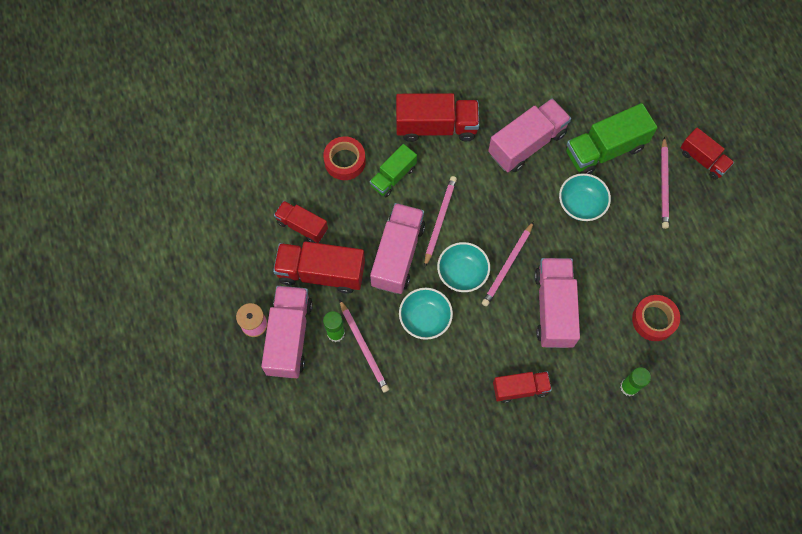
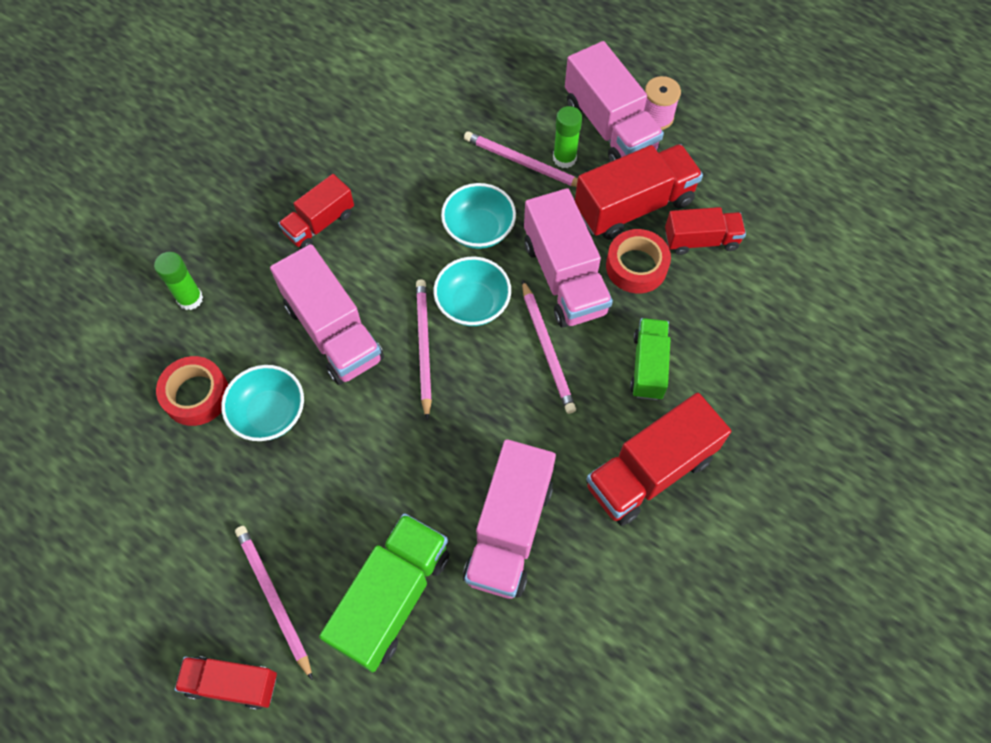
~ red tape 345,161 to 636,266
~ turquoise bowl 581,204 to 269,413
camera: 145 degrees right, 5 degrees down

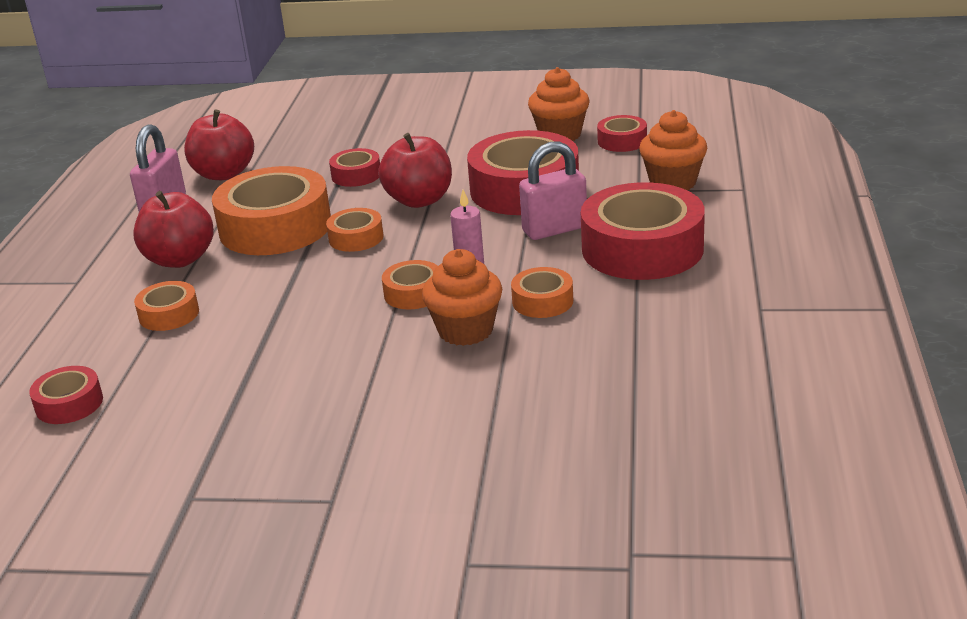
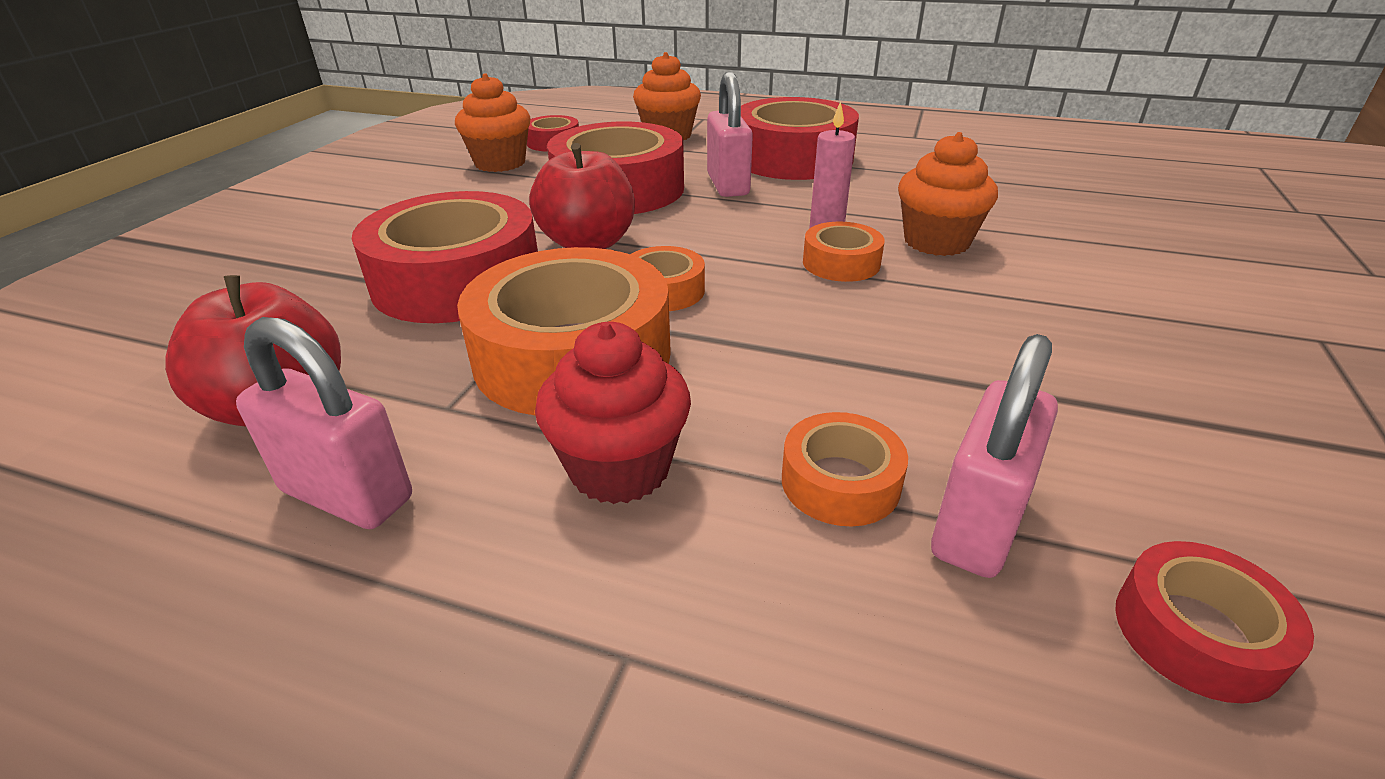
- orange tape 542,301
+ pink padlock 978,524
~ red apple 180,259 to red cupcake 620,468
~ red tape 356,175 = 457,280 x2.10
camera: 80 degrees left, 5 degrees up

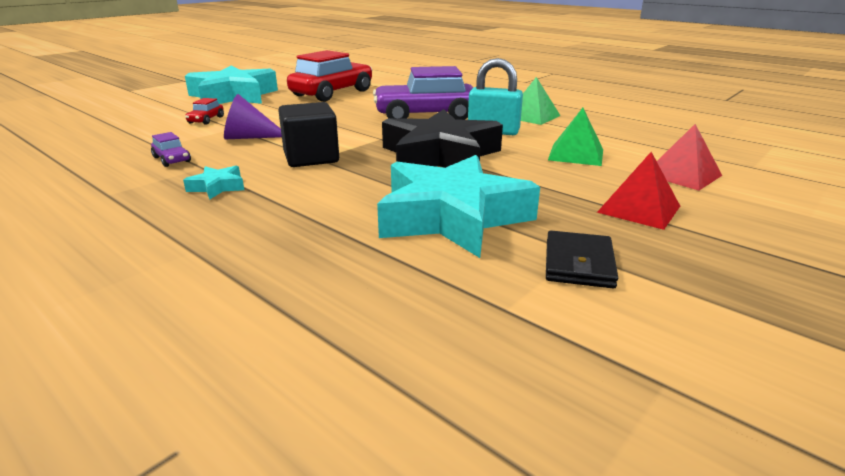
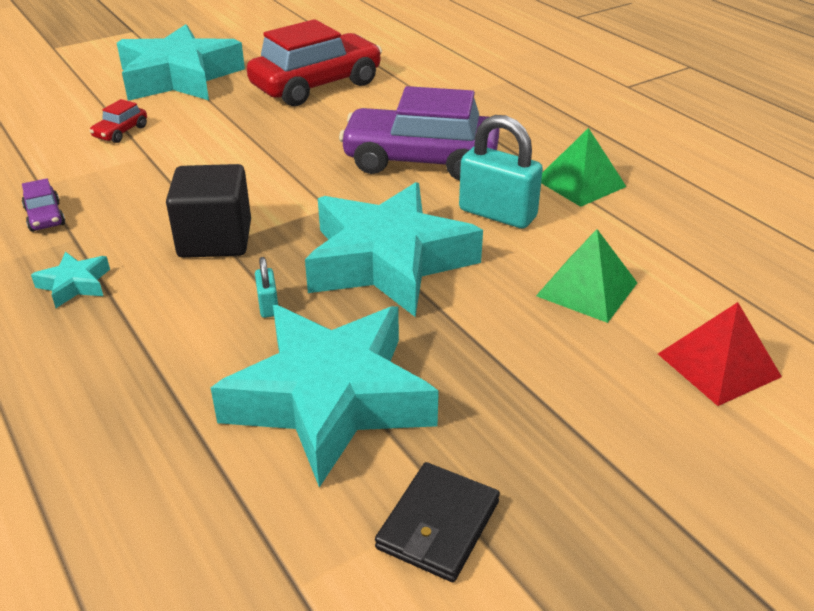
- purple cone 249,137
- red pyramid 638,209
+ turquoise padlock 268,306
~ black star 440,155 to turquoise star 388,261
camera: 15 degrees right, 10 degrees up

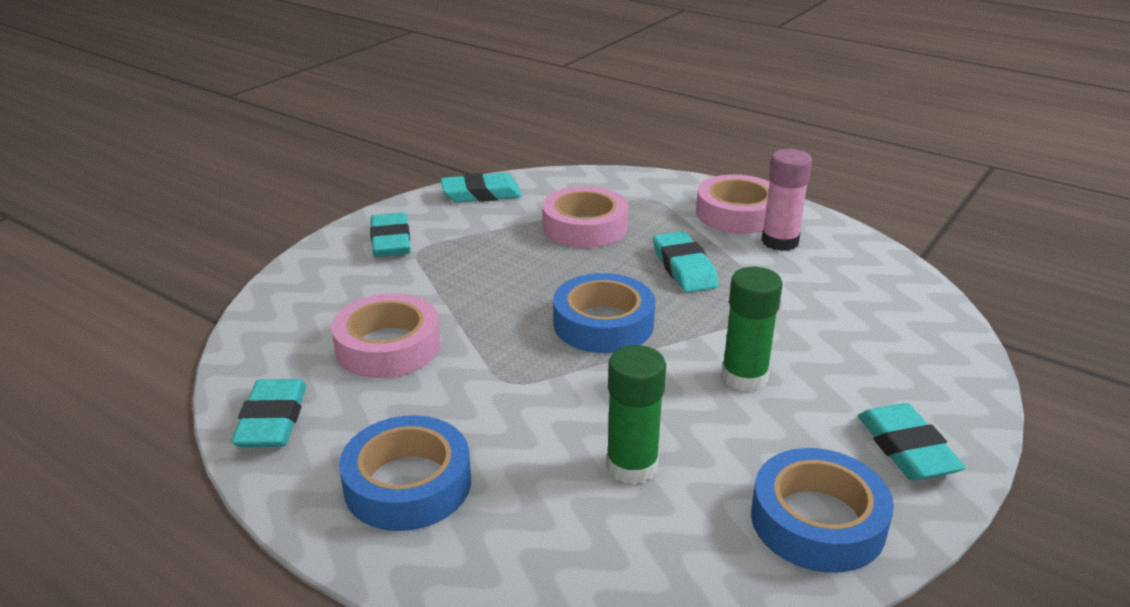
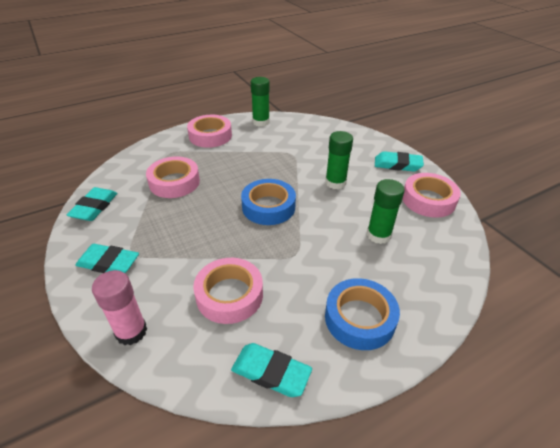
- turquoise eraser 684,268
+ green glue stick 261,122
~ pink glue stick 780,241 to 131,331
~ blue tape 817,521 to pink tape 428,200
camera: 65 degrees left, 10 degrees up

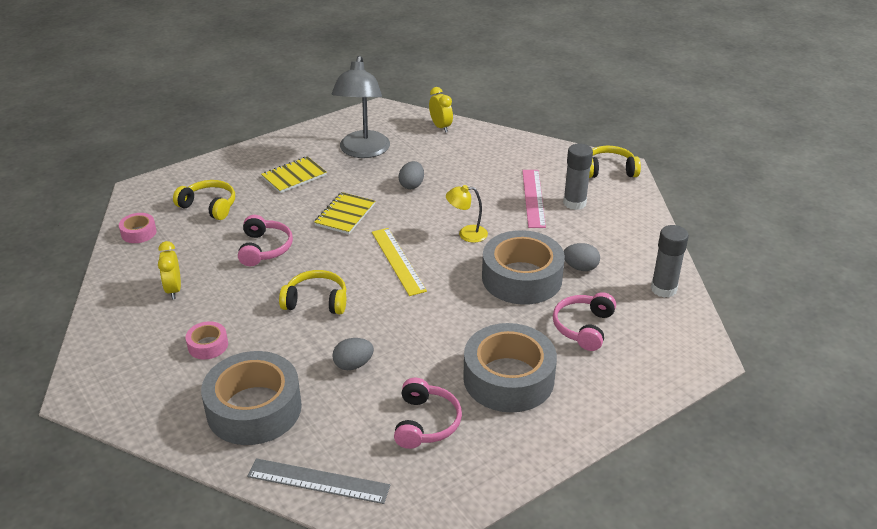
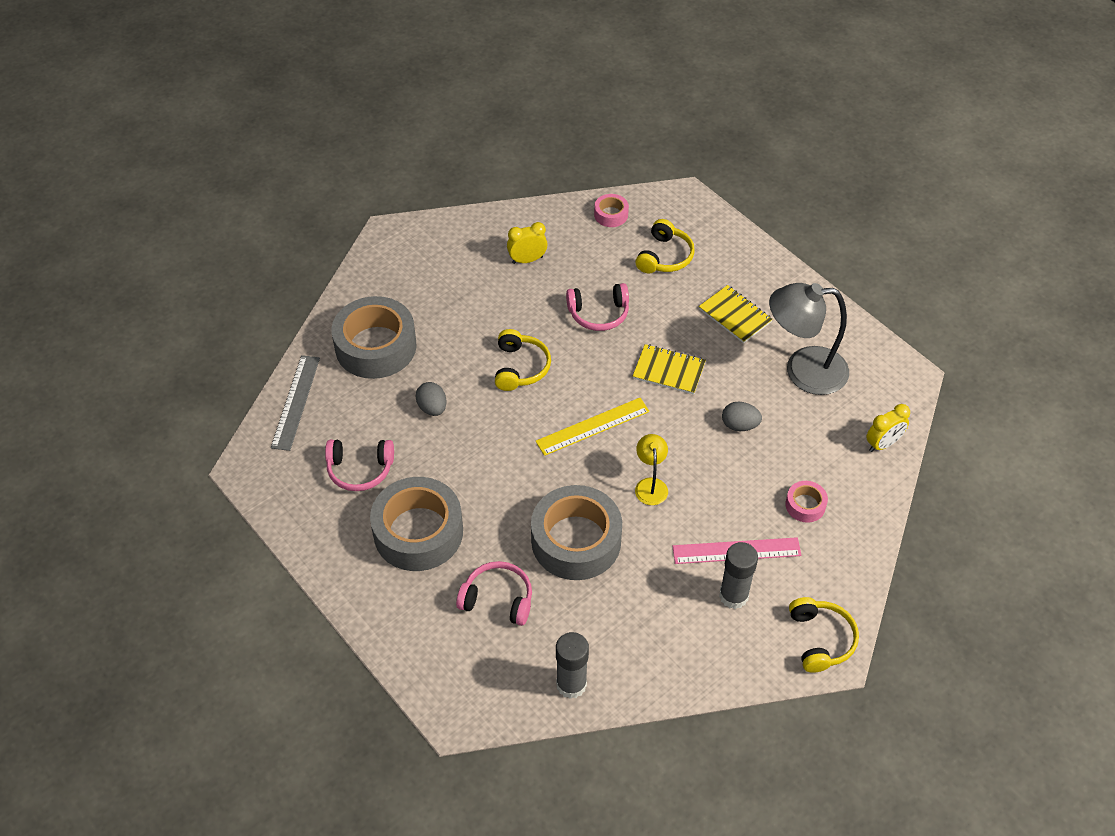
- grey egg 580,267
~ pink tape 208,345 to 805,505
camera: 85 degrees right, 15 degrees up

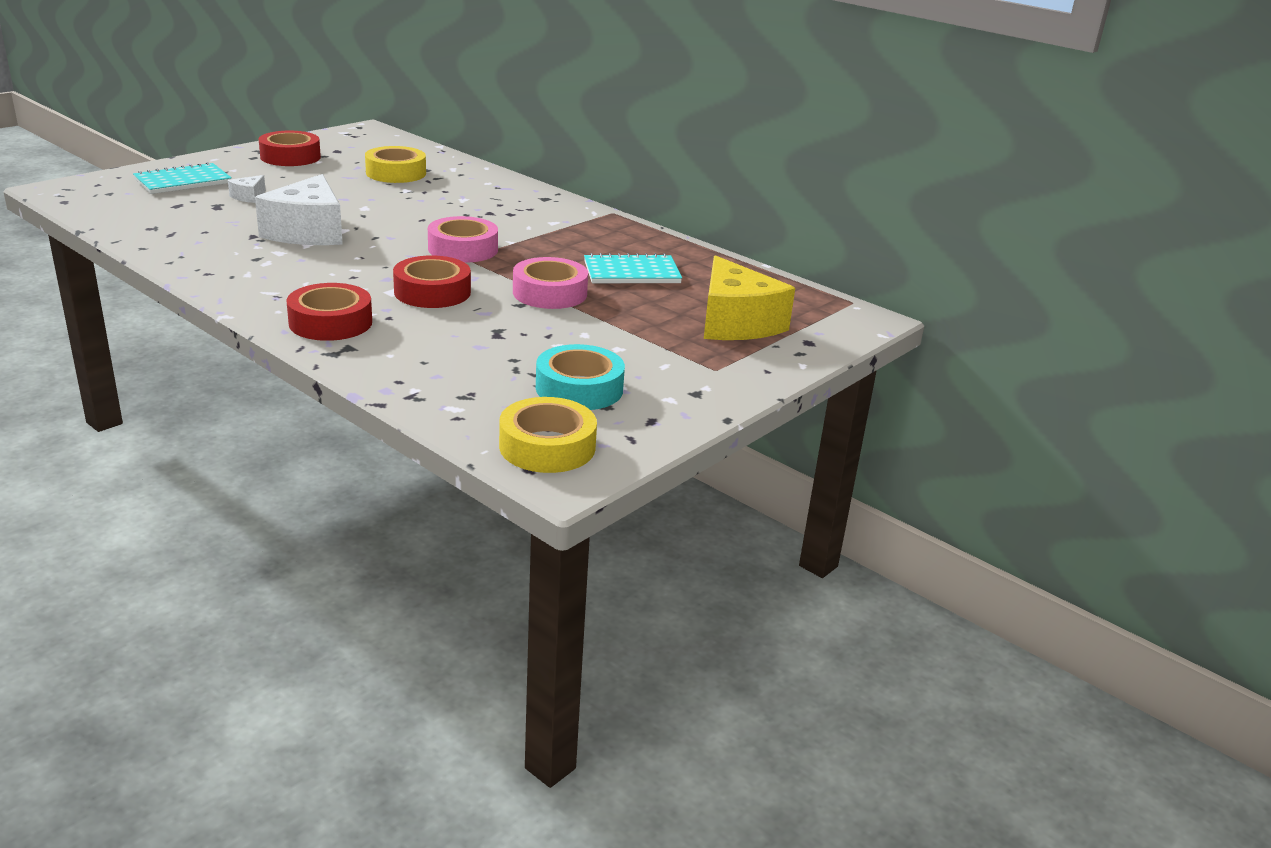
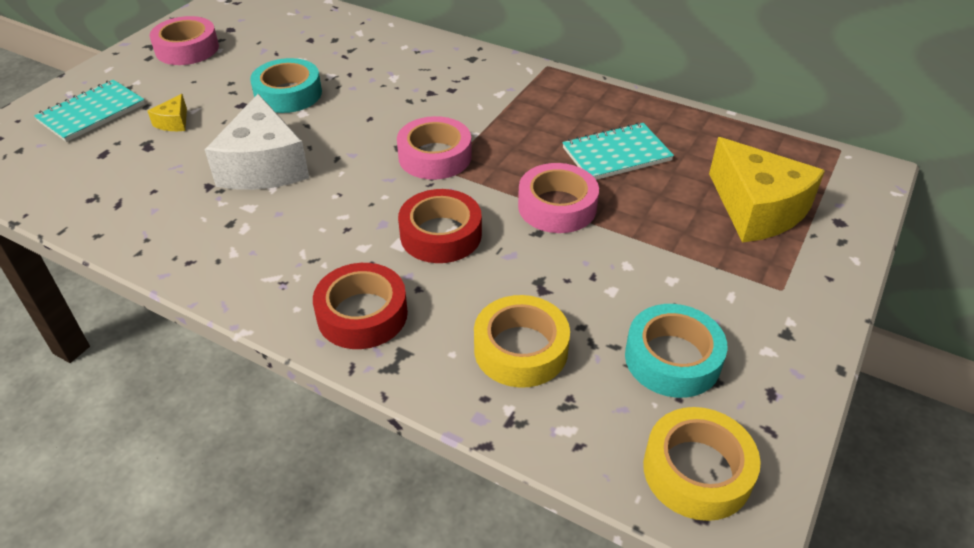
+ turquoise tape 288,94
~ yellow tape 396,173 to 521,349
~ white cheese 249,197 to yellow cheese 174,122
~ red tape 290,157 to pink tape 187,49
camera: 10 degrees left, 15 degrees up

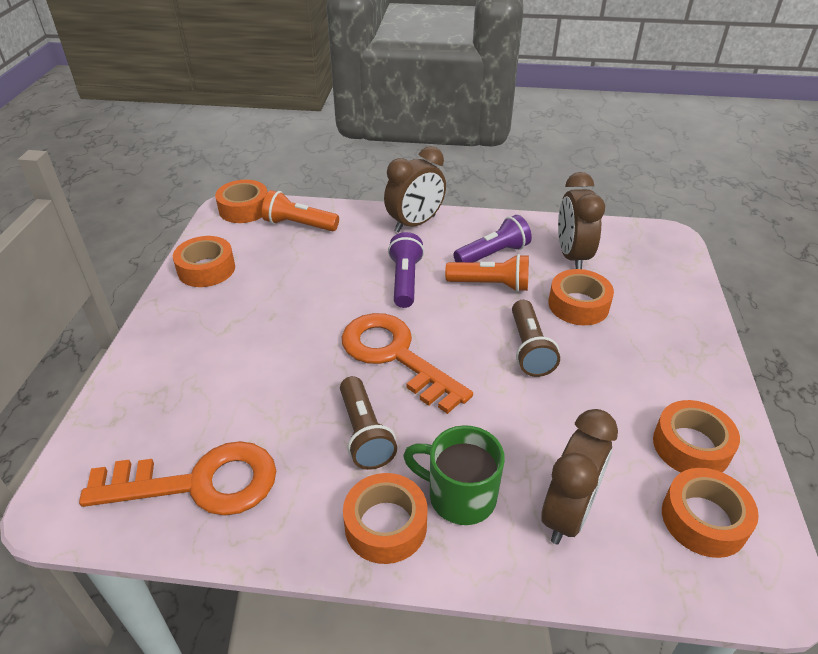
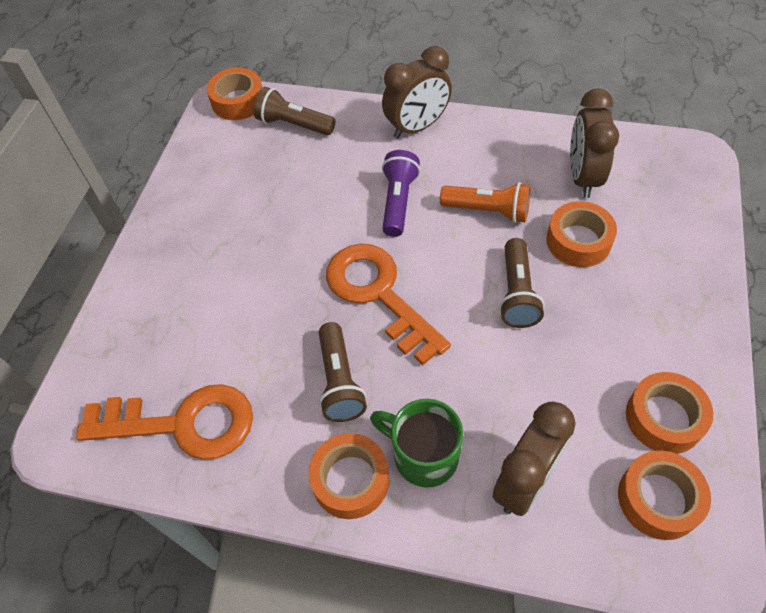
- orange tape 206,269
- purple flashlight 493,254
~ orange flashlight 299,225 to brown flashlight 294,124
camera: 10 degrees right, 15 degrees up

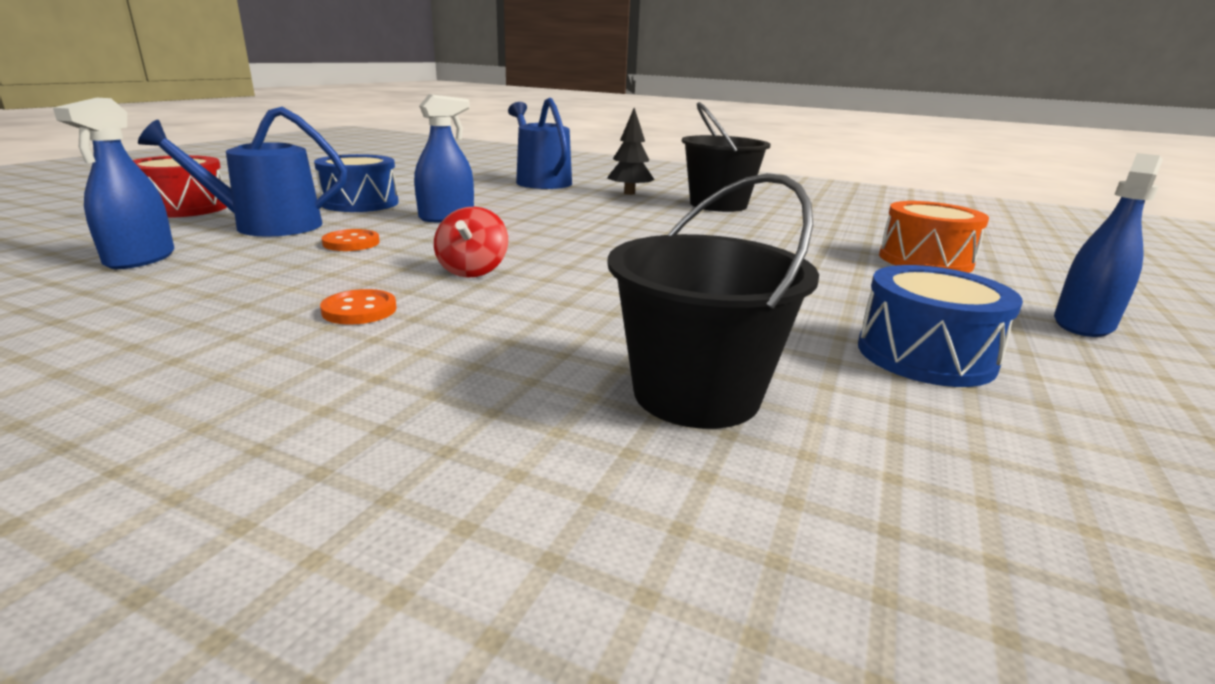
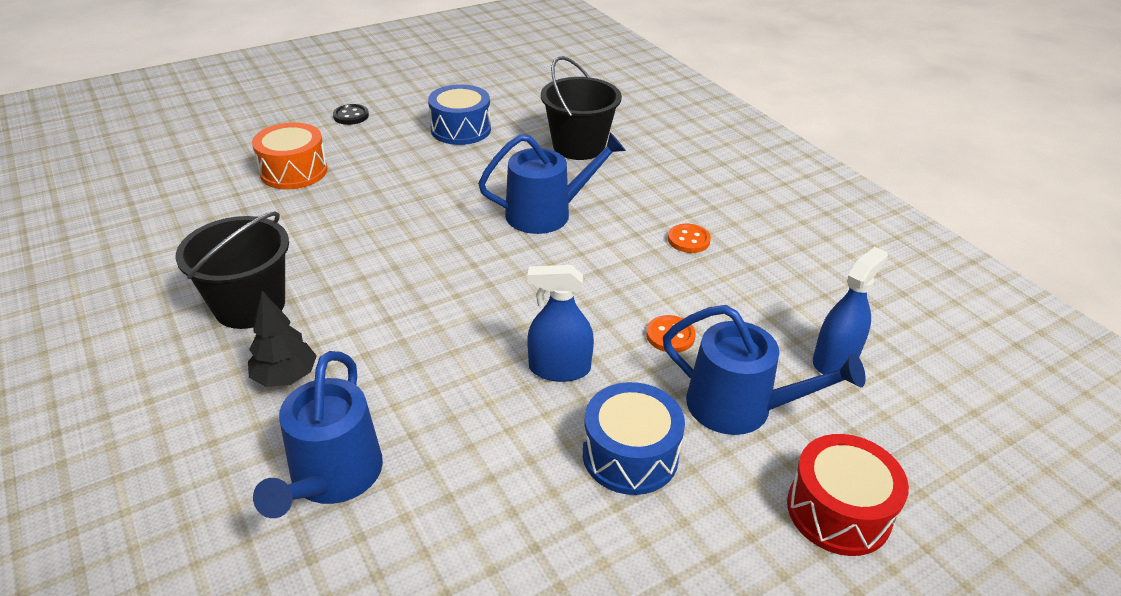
- red spinning top 472,271
+ blue watering can 546,213
~ blue spray bottle 1083,324 to black button 351,116
camera: 145 degrees left, 15 degrees up

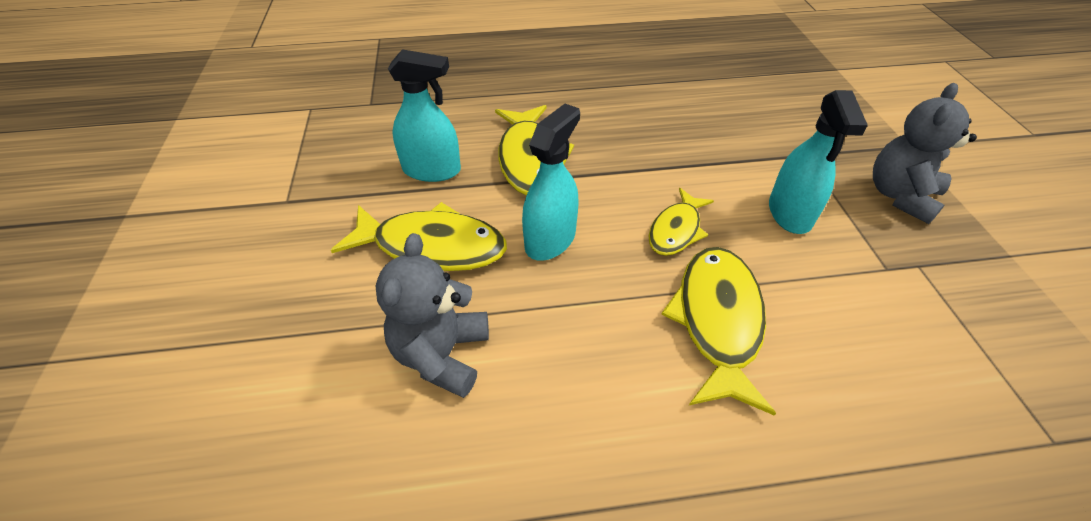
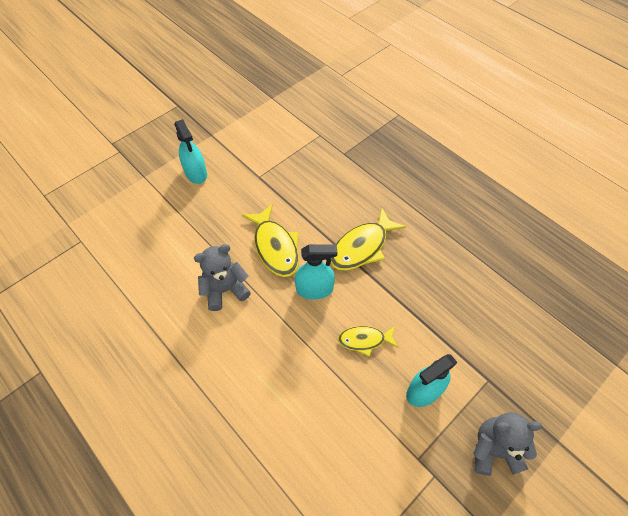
- yellow fish 717,321
~ turquoise spray bottle 432,170 to 196,173
camera: 55 degrees right, 10 degrees up

